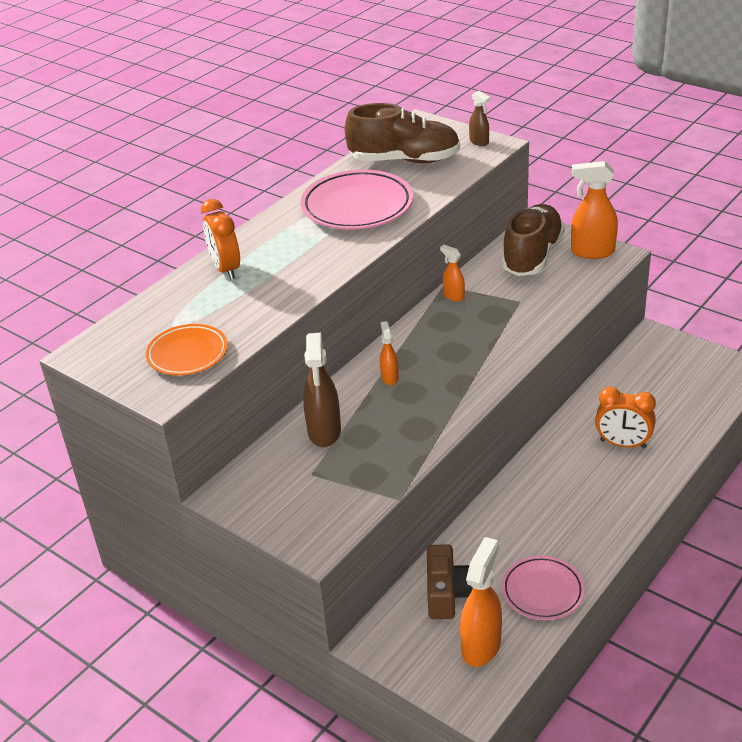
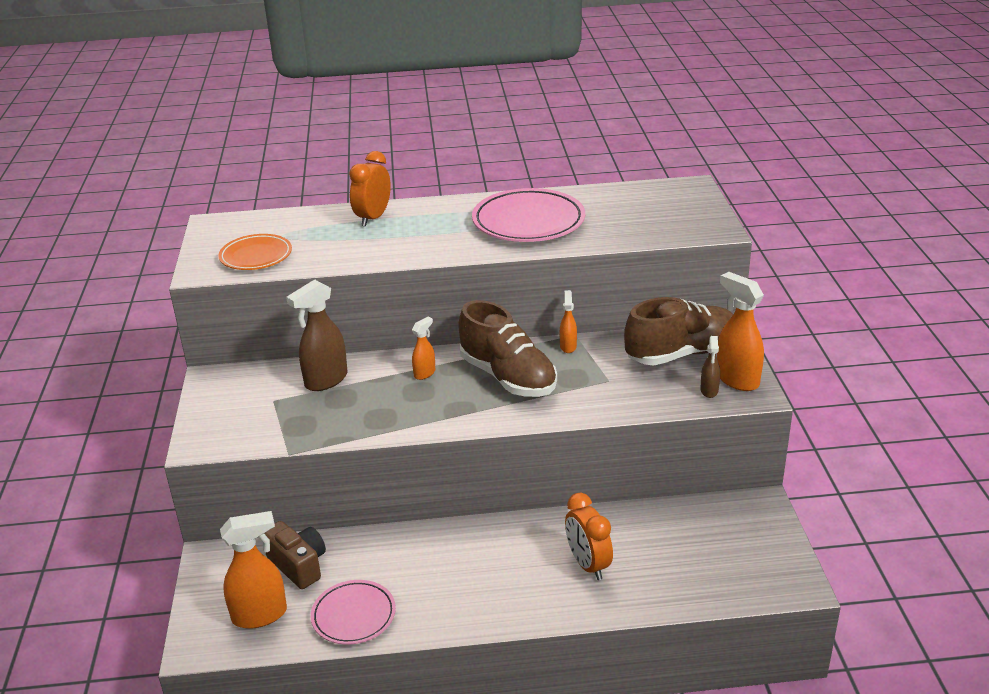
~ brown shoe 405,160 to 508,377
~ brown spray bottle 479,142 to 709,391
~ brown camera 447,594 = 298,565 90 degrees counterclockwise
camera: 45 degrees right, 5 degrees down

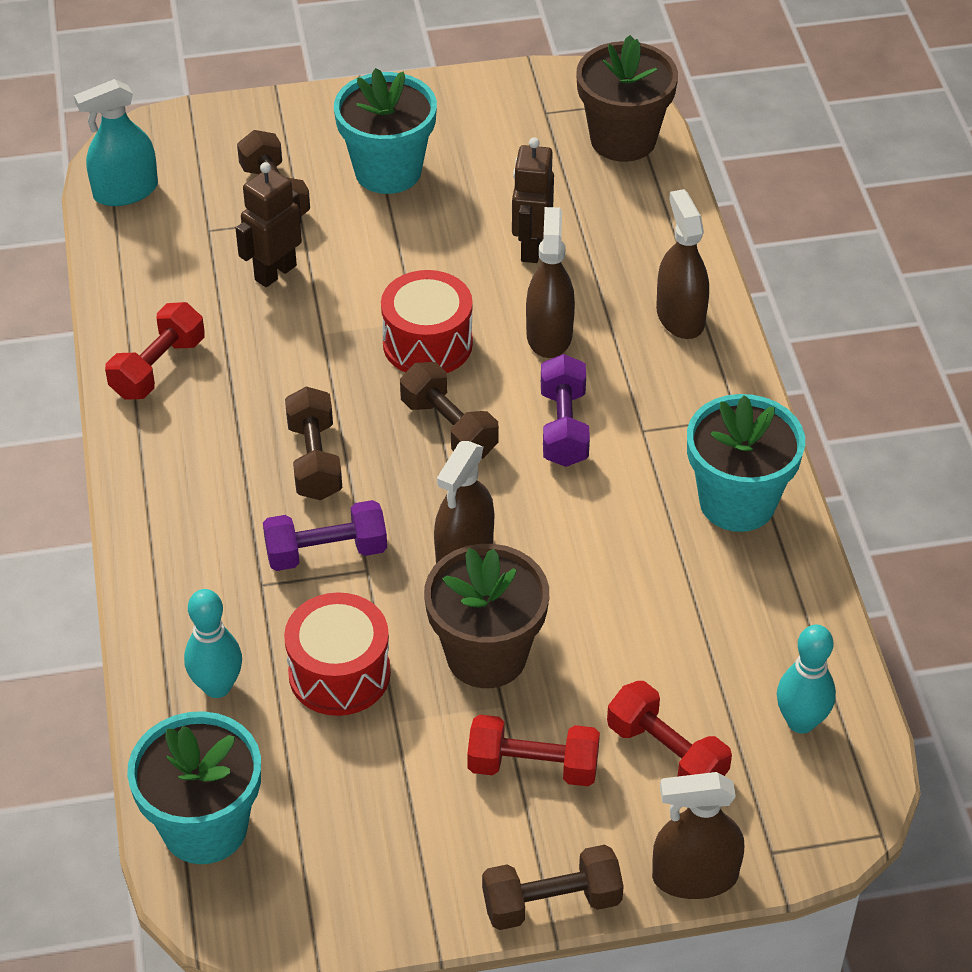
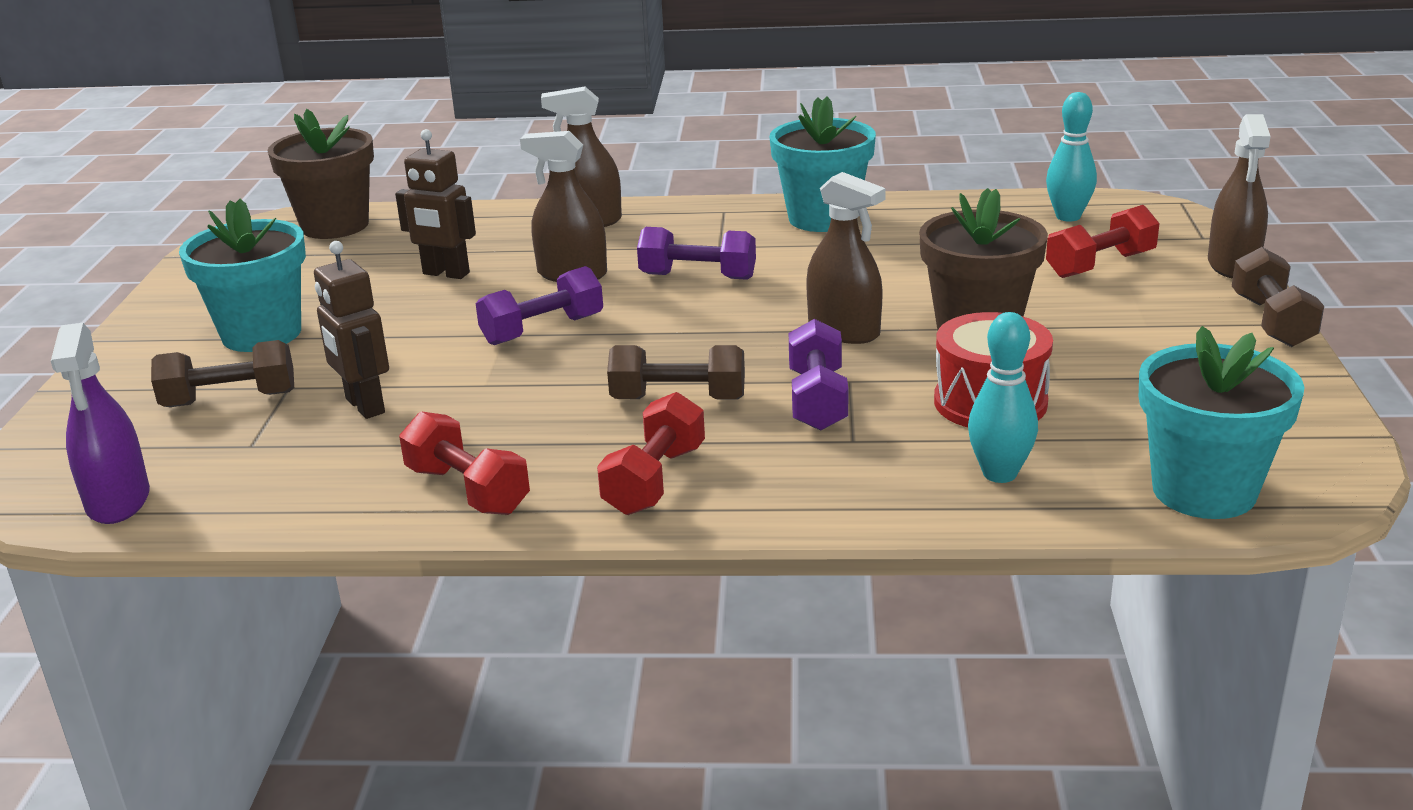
- brown dumbbell 449,427
~ red dumbbell 533,766 to 655,480
~ red drum 427,343 to purple dumbbell 543,330
~ turquoise spray bottle 125,191 to purple spray bottle 118,501
camera: 75 degrees left, 20 degrees down

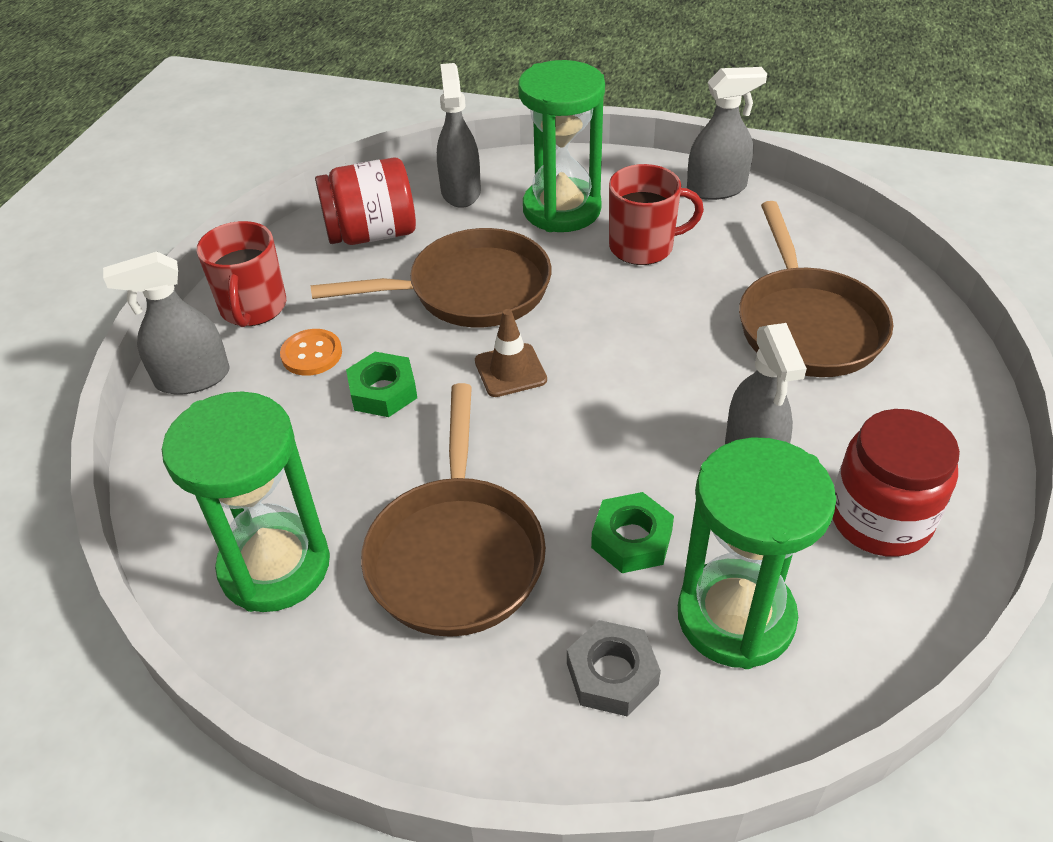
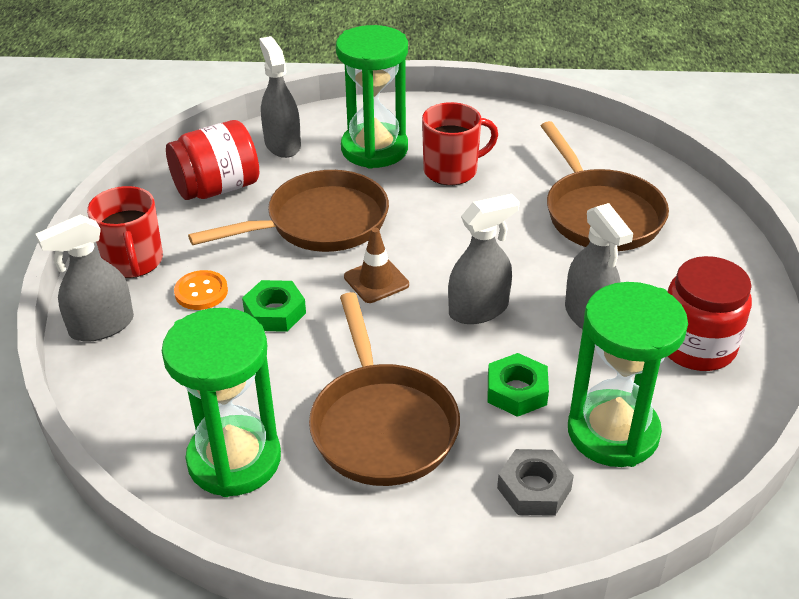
~ grey spray bottle 716,188 to 478,309
camera: 15 degrees left, 5 degrees down

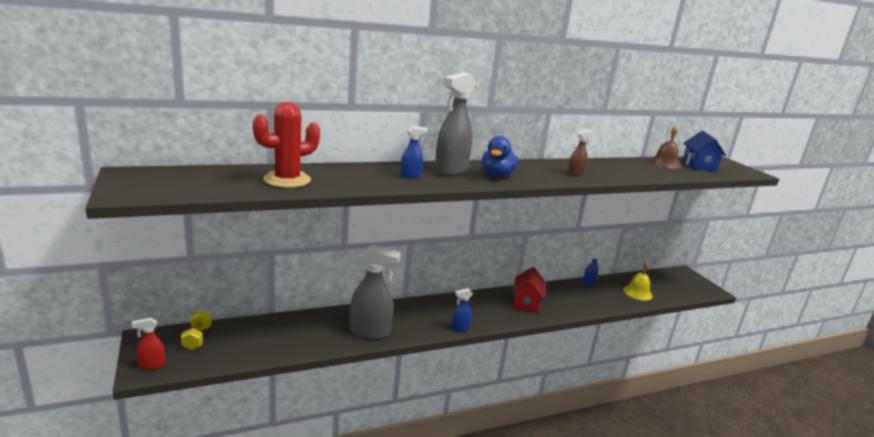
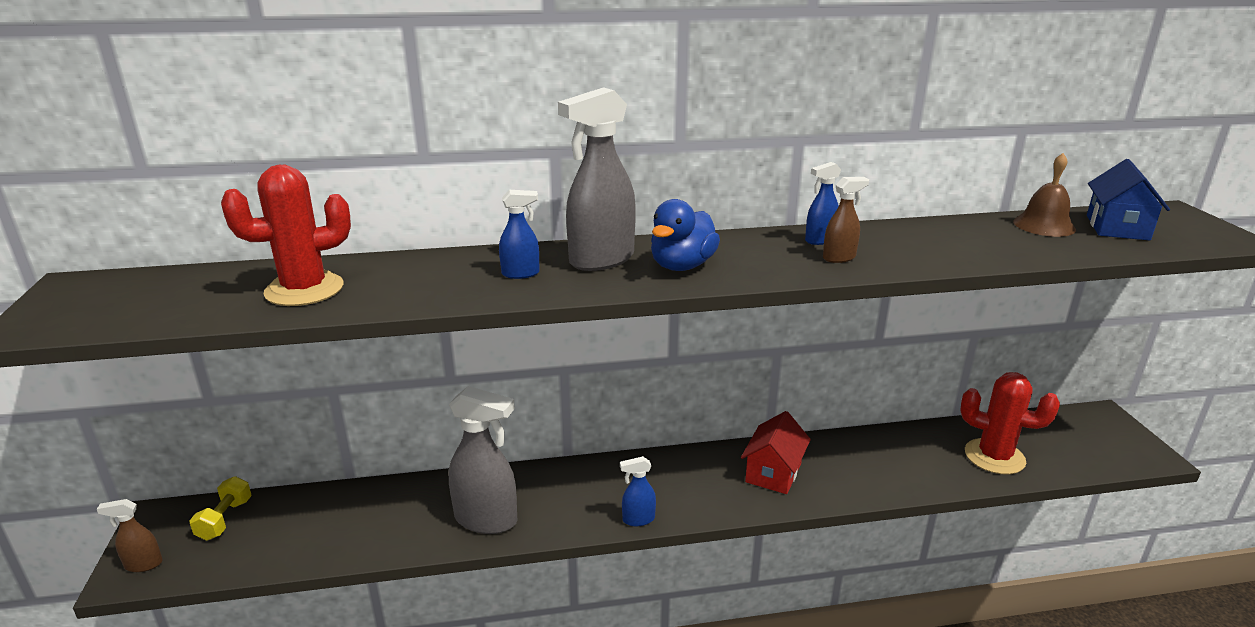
~ blue spray bottle 588,283 to 819,240
~ yellow bell 637,292 to red cactus 994,457
~ red spray bottle 152,365 to brown spray bottle 143,564
camera: 15 degrees right, 5 degrees up

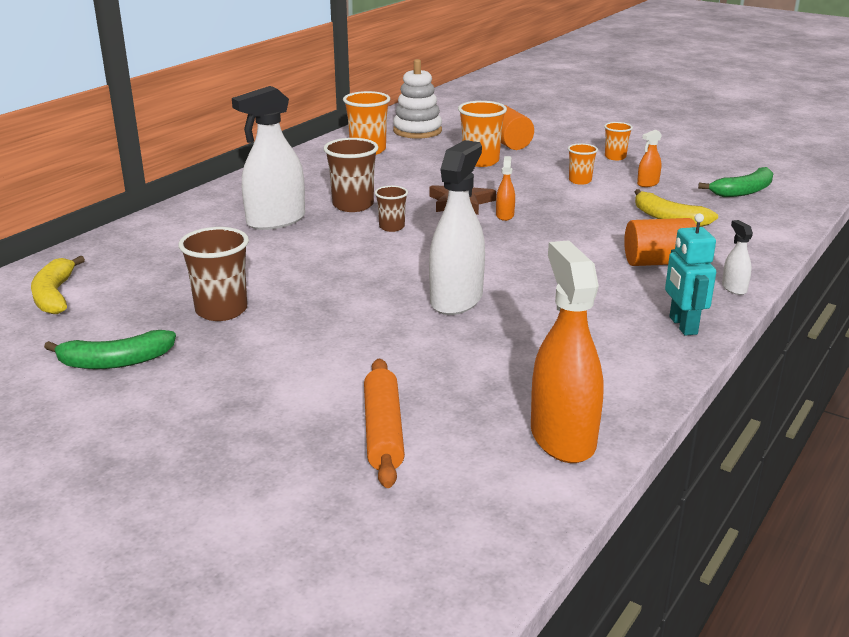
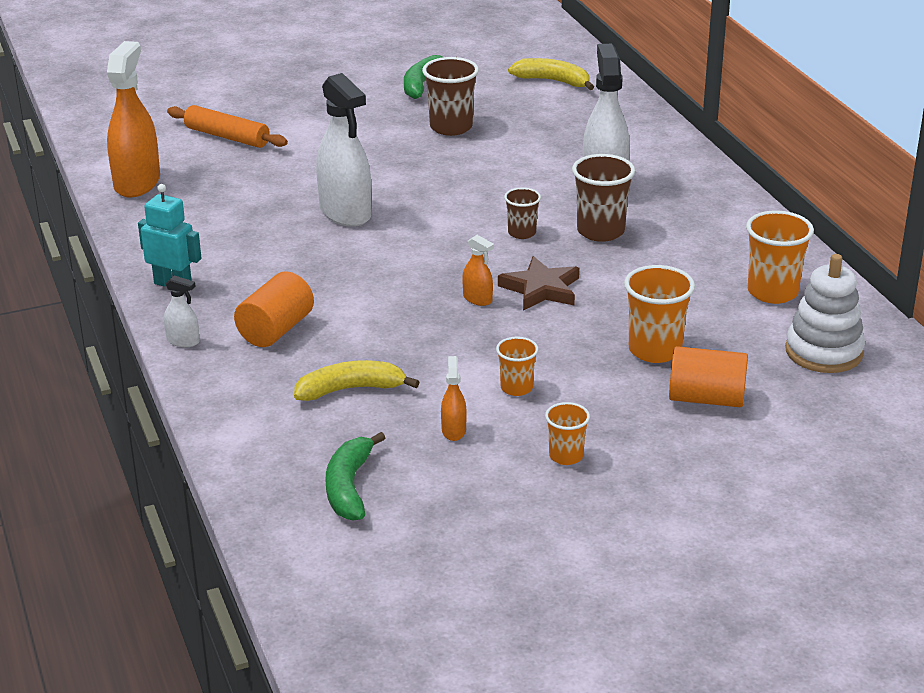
~ orange spray bottle 562,437 = 137,183 105 degrees counterclockwise
camera: 125 degrees right, 5 degrees up

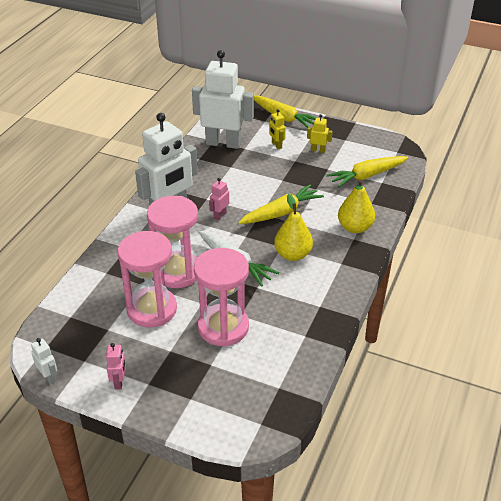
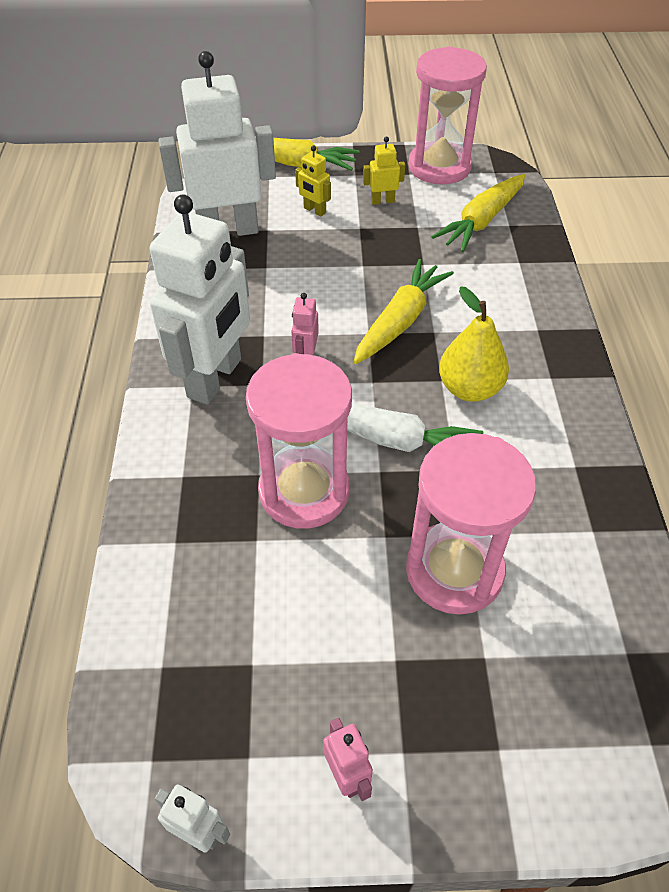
- yellow pear 355,227
~ pink hourglass 152,309 to 439,167
camera: 25 degrees left, 10 degrees up

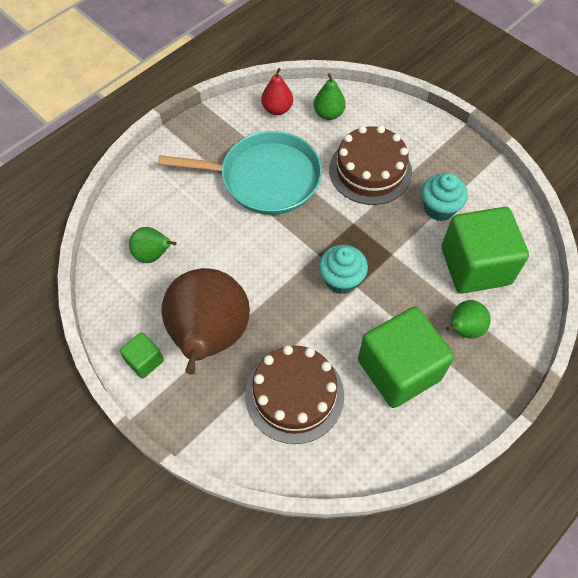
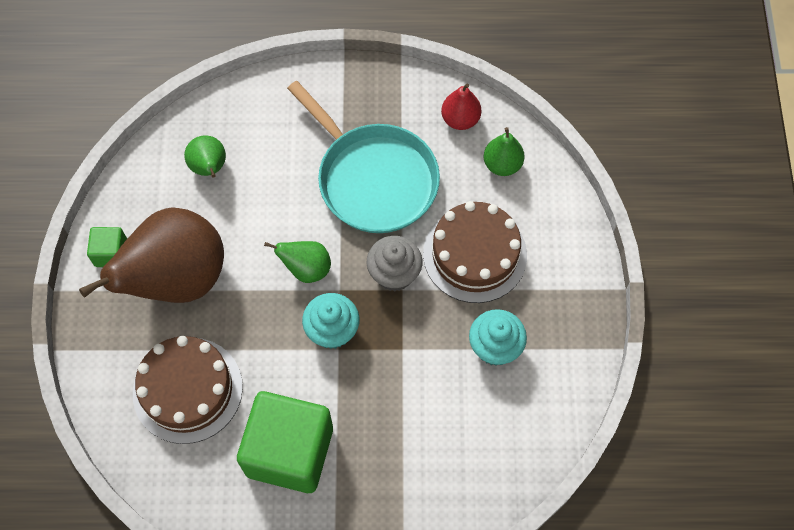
- green cube 475,266
+ grey cupcake 394,274
~ green pear 463,329 to 306,269
camera: 45 degrees right, 5 degrees up

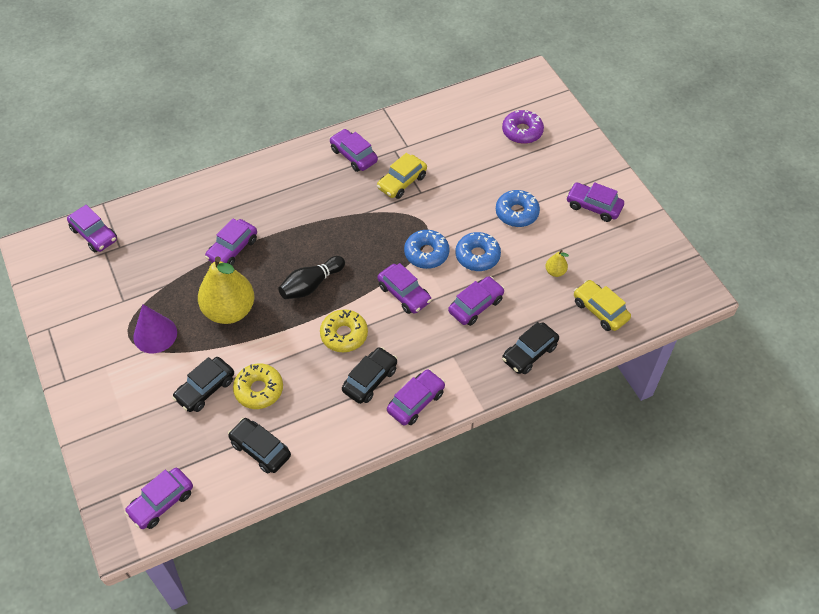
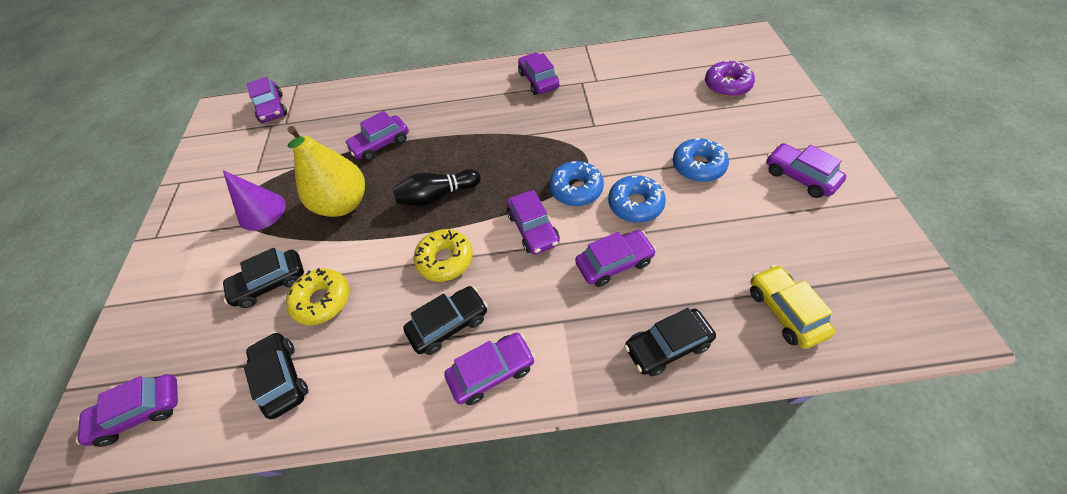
- yellow car 402,182
- yellow pear 555,272
camera: 25 degrees right, 0 degrees up

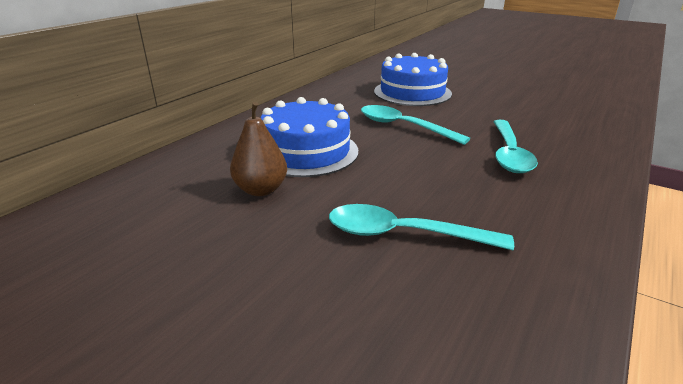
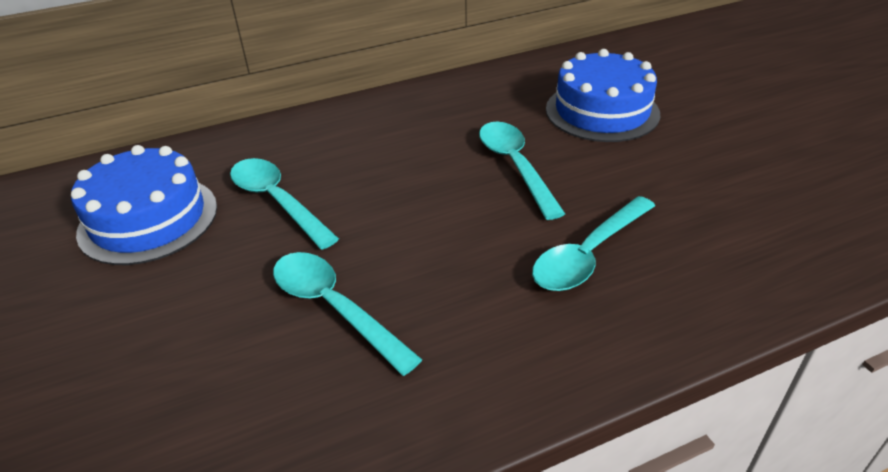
~ blue cake 306,152 to 148,219
~ brown pear 261,190 to turquoise spoon 277,201
camera: 35 degrees right, 10 degrees up

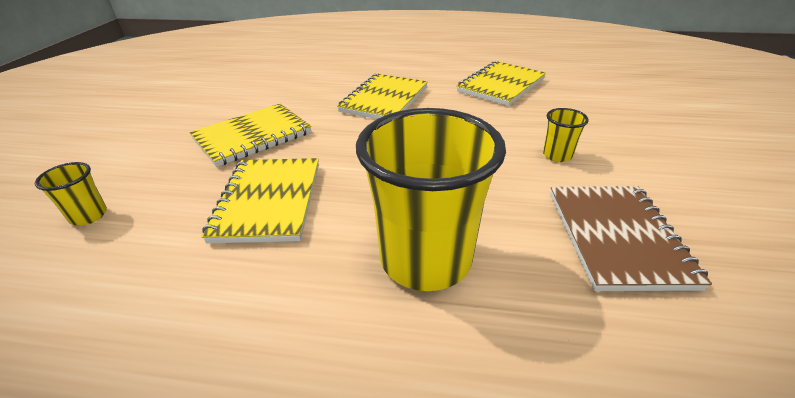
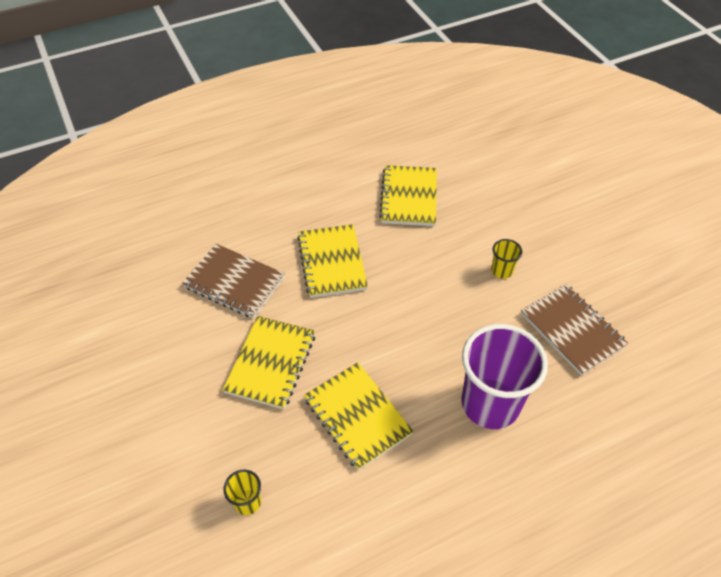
+ brown notebook 234,282
~ yellow cup 425,259 to purple cup 490,404
camera: 35 degrees left, 15 degrees up

